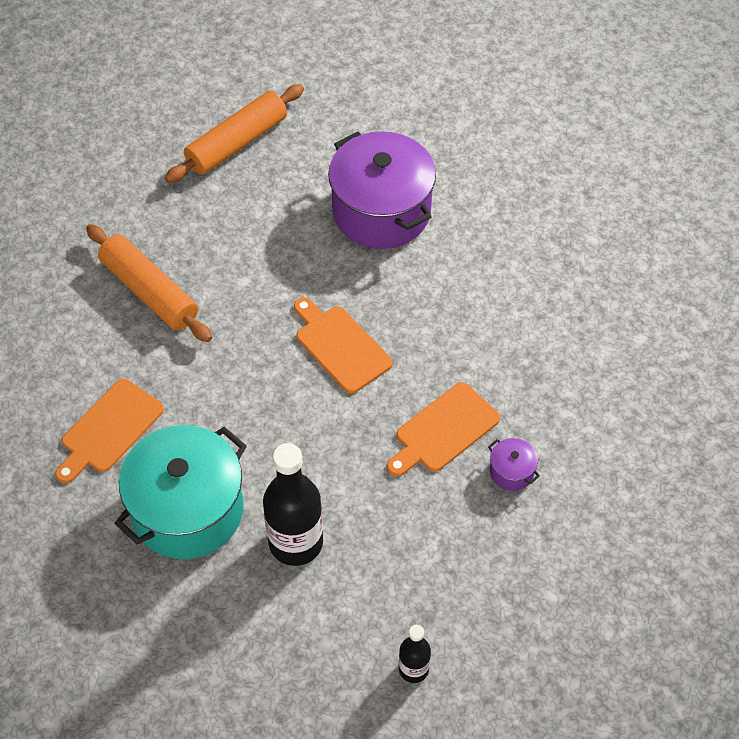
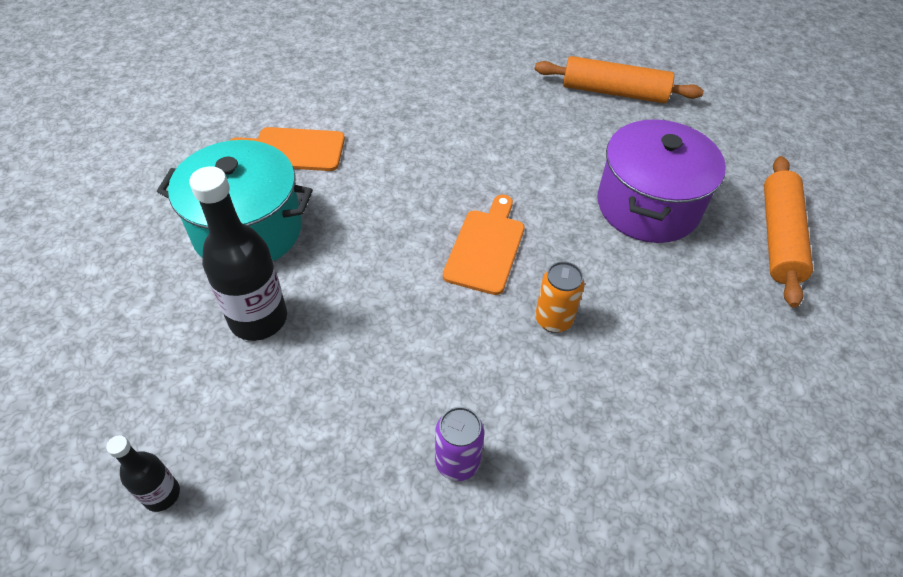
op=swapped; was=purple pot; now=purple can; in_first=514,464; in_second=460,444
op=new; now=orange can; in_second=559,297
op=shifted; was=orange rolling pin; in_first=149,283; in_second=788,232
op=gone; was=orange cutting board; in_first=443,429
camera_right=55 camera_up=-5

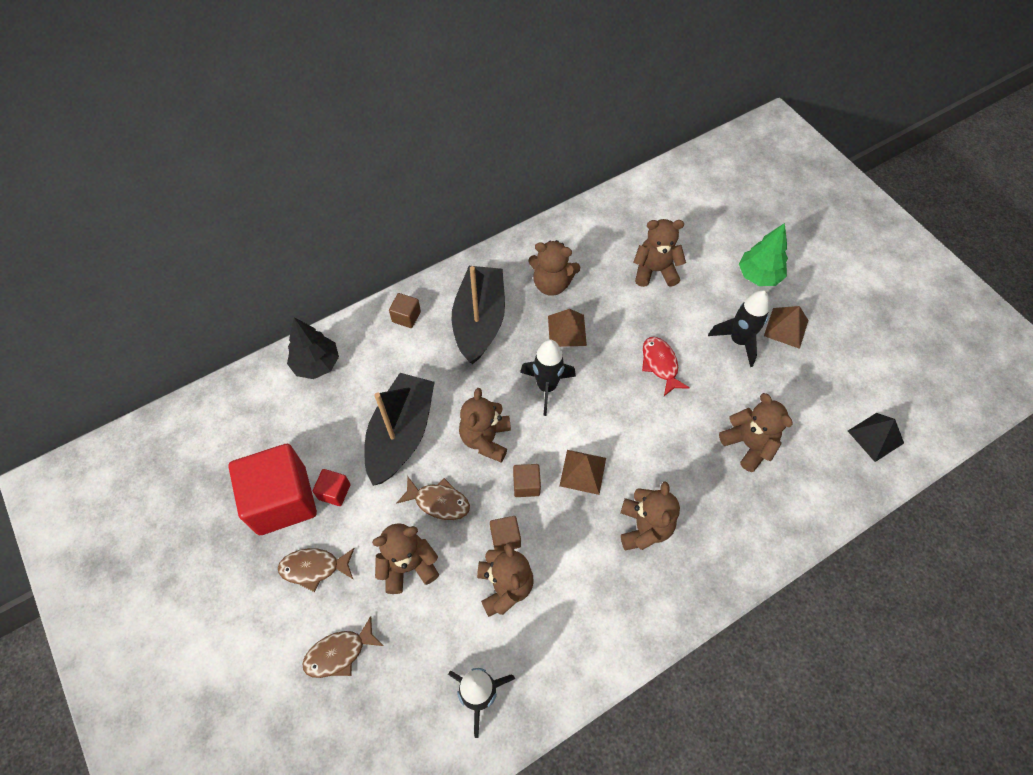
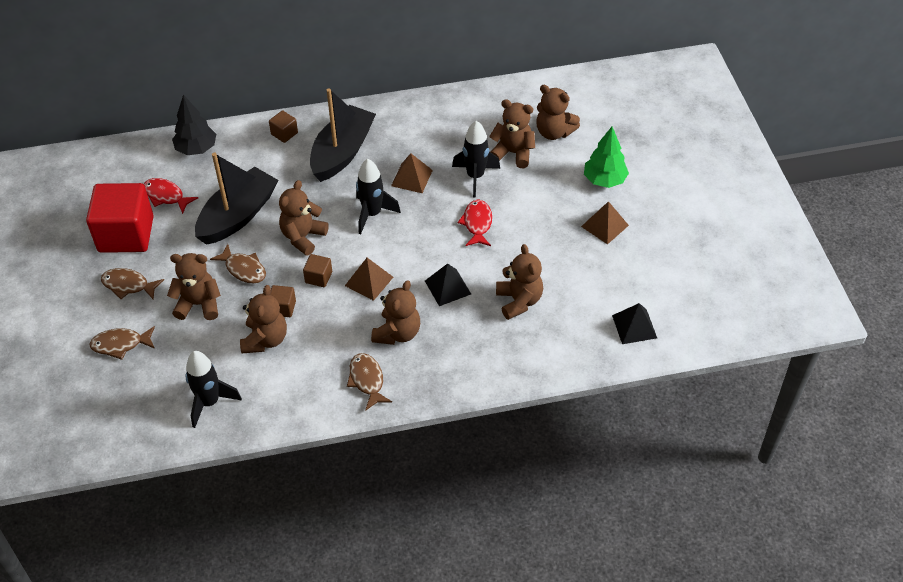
op=new; now=red fish; in_second=171,196
op=new; now=brown fish; in_second=369,382
op=new; now=black pyramid; in_second=448,284
op=shifted; was=black rocket; in_first=739,328; in_second=476,159
op=shifted; was=brown teddy bear; in_first=554,268; in_second=558,112
op=gone; was=red cube; in_first=331,487
camera_right=20 camera_up=-10

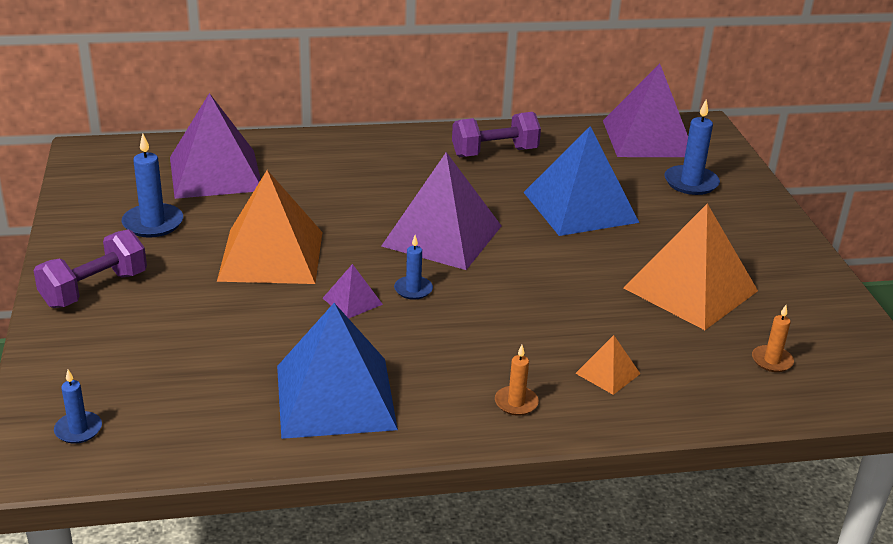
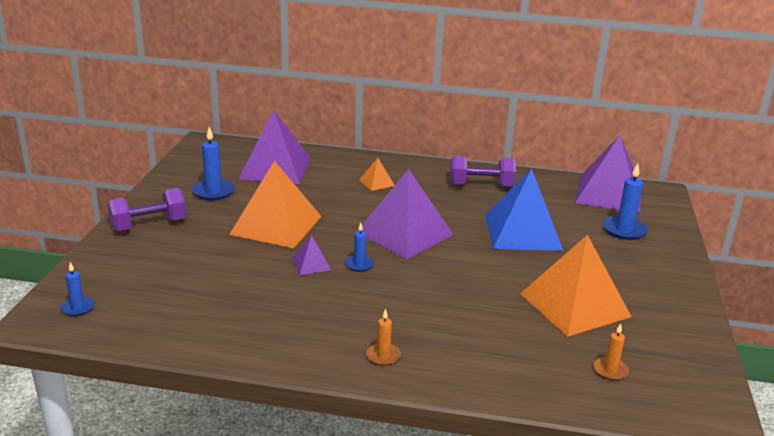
op=shifted; was=orange pyramid; in_first=607,365; in_second=377,174
op=gone; was=blue pyramid; in_first=337,371
camera_right=20 camera_up=-5

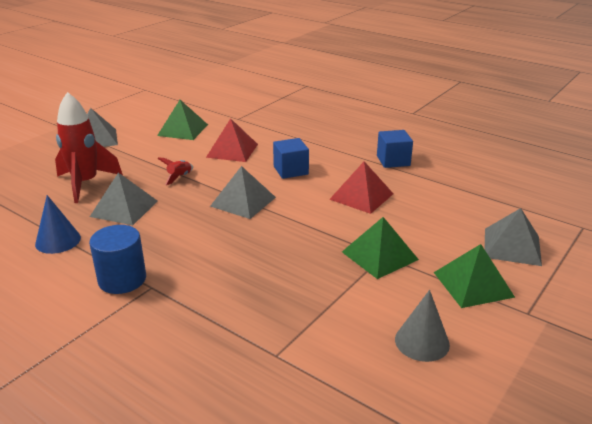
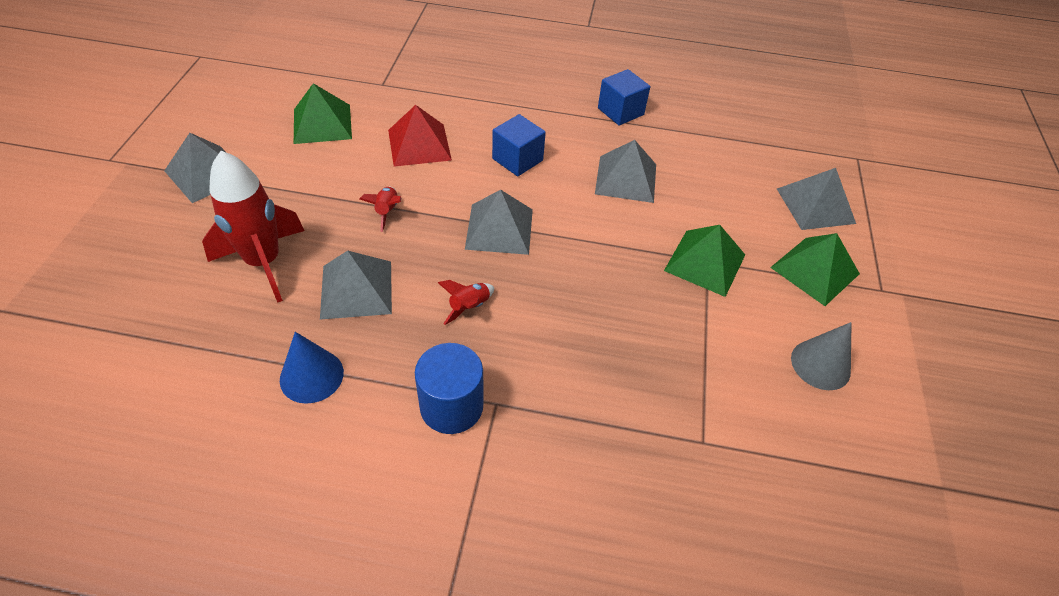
op=new; now=red rocket; in_second=466,302
op=repainted; was=red pyramid; now=grey pyramid; in_first=361,187; in_second=625,171
camera_right=-30 camera_up=20

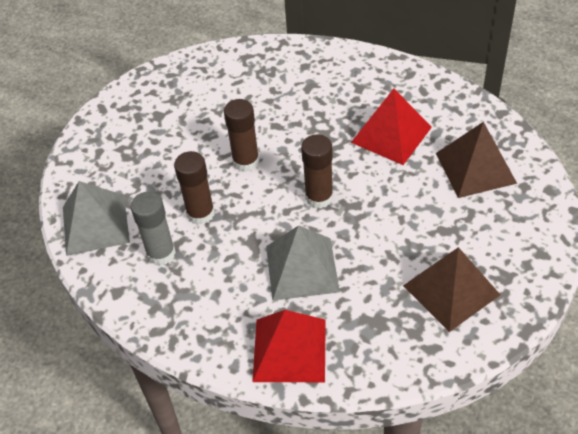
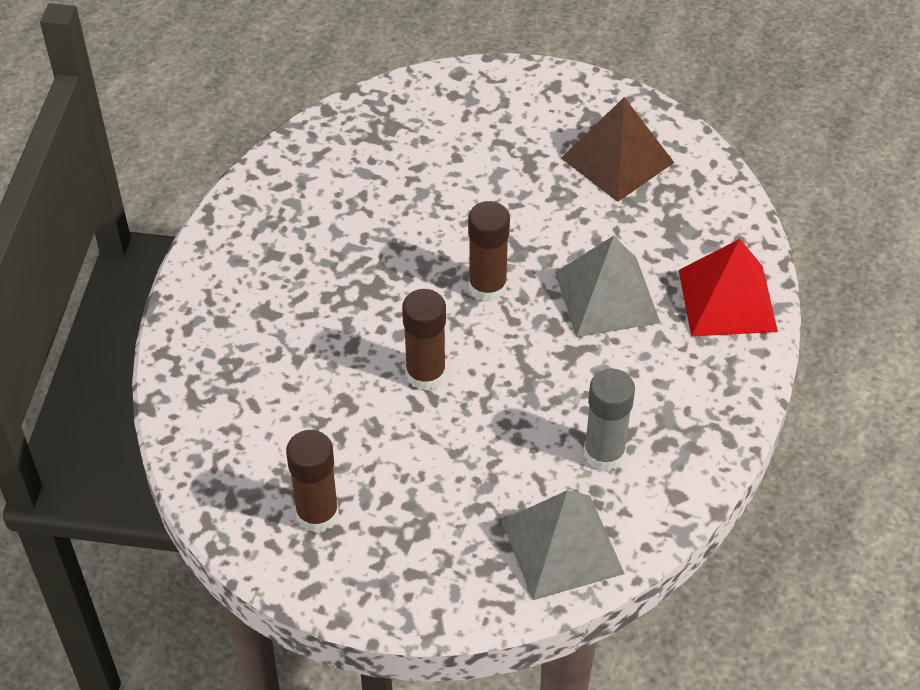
op=shifted; was=brown glue stick; in_first=194,188; in_second=312,481
op=gone; was=red pyramid; in_first=391,127
op=gone; was=brown pyramid; in_first=476,160
camera_right=-100 camera_up=0

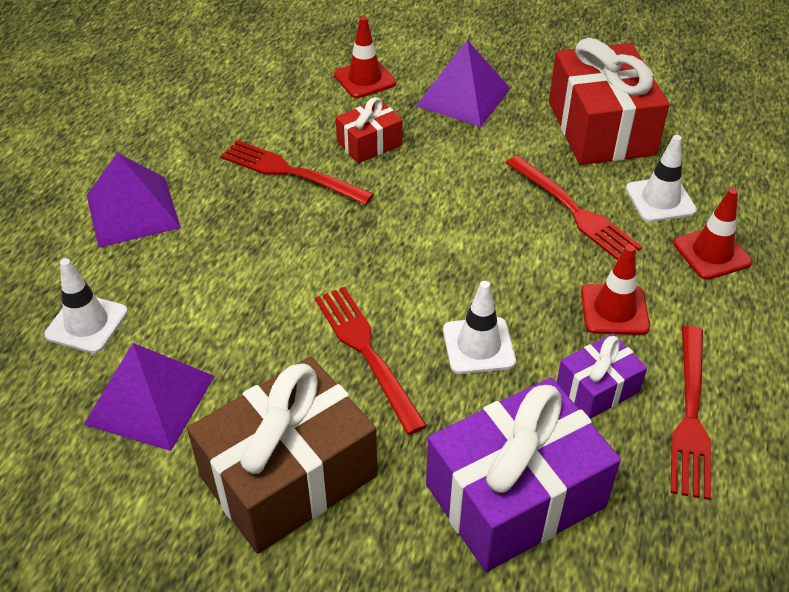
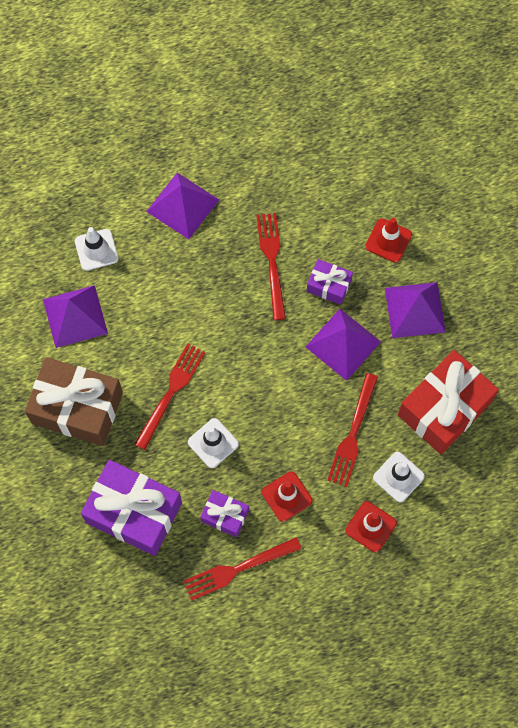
op=new; now=purple pyramid; in_second=343,345
op=repainted; was=red gift; now=purple gift; in_first=369,130; in_second=330,282
camera_right=55 camera_up=25

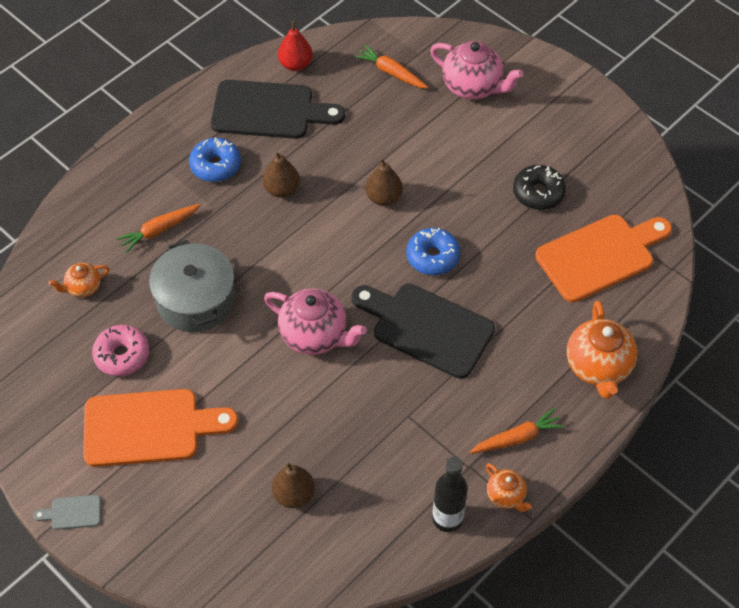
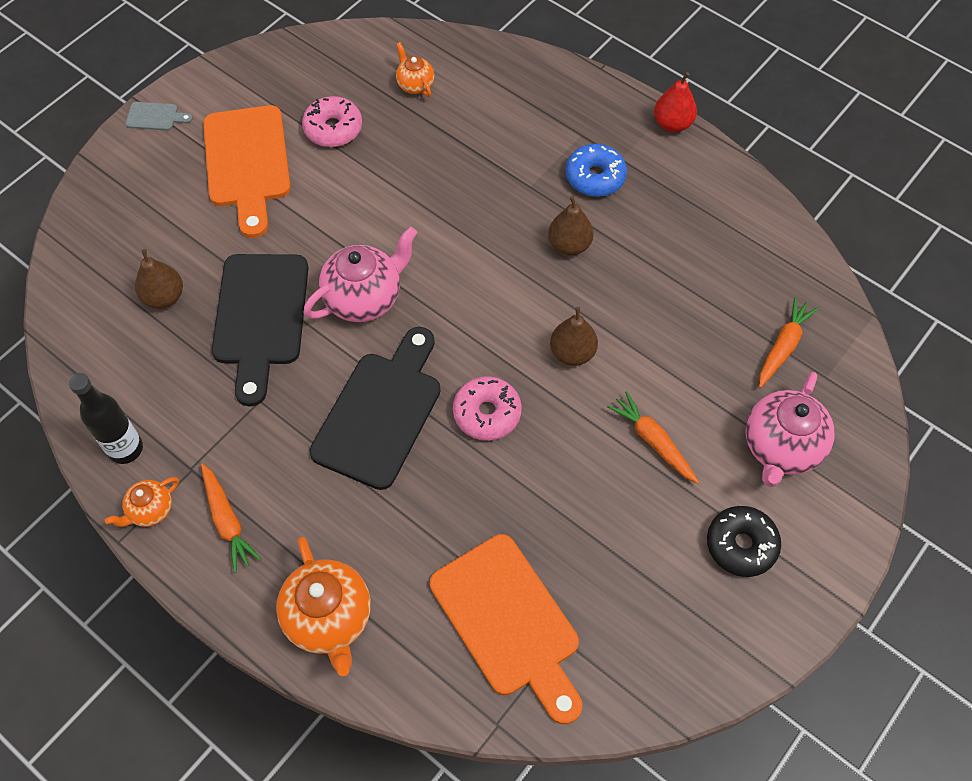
op=rotated; was=grey cutting board; in_first=67,512; in_second=159,116; clockwise=105
op=shifted; was=black cutting board; in_first=278,109; in_second=260,330
op=rotated; was=orange teapot; in_first=602,349; in_second=323,606; clockwise=-105
op=rotated; was=pink teapot; in_first=315,322; in_second=360,274; clockwise=-150
op=repainted; was=blue donut; now=pink donut; in_first=433,251; in_second=487,408
op=shifted; was=orange carrot; in_first=158,228; in_second=653,437
op=shifted; was=red pear; in_first=295,46; in_second=675,102
op=shifted; was=black donut; in_first=539,187; in_second=744,541
op=gone; was=grey pot; in_first=192,286
camera_right=85 camera_up=5

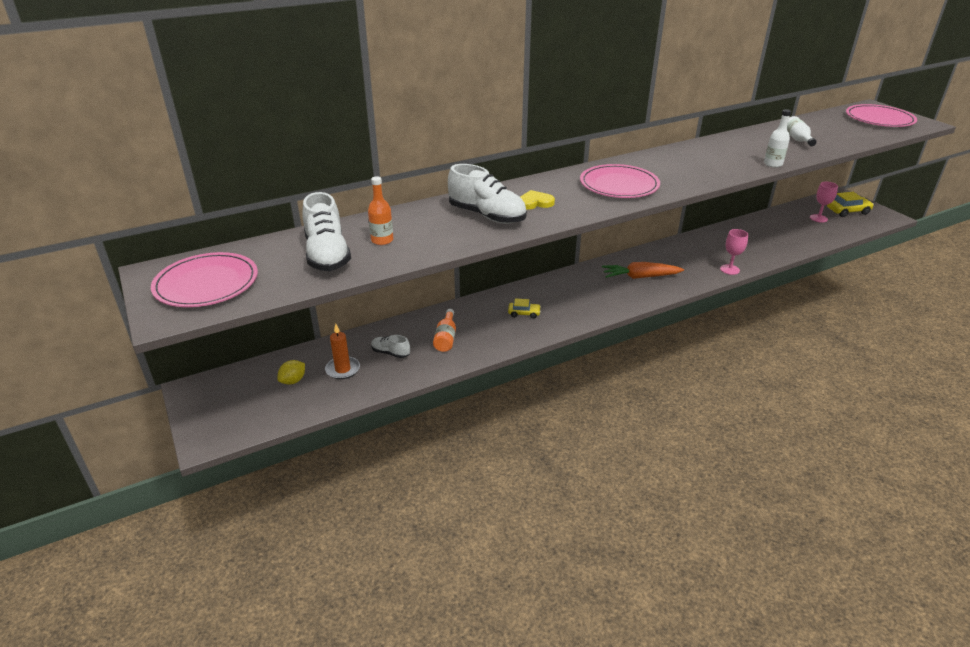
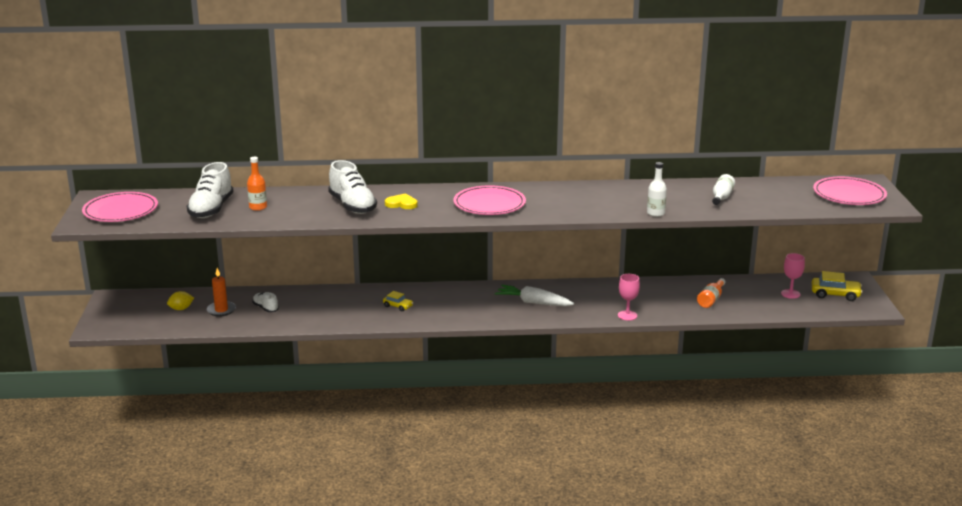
op=repainted; was=orange carrot; now=white carrot; in_first=643,270; in_second=534,295
op=shifted; was=orange bottle; in_first=444,330; in_second=711,293
camera_right=25 camera_up=-10

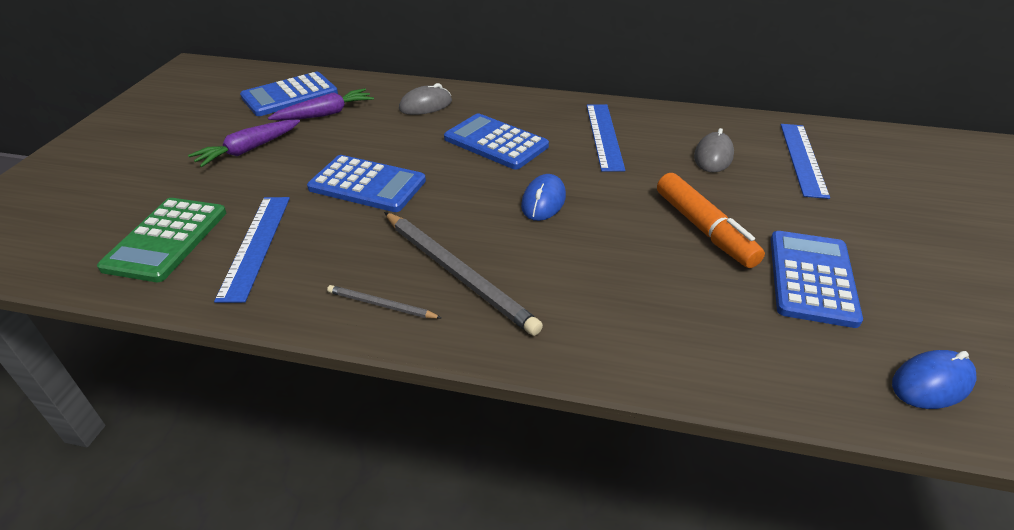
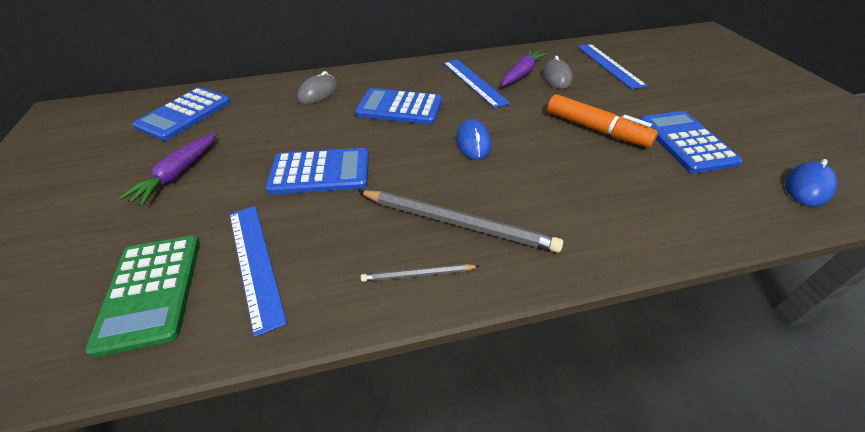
op=shifted; was=purple carrot; in_first=321,104; in_second=524,67
camera_right=-25 camera_up=5

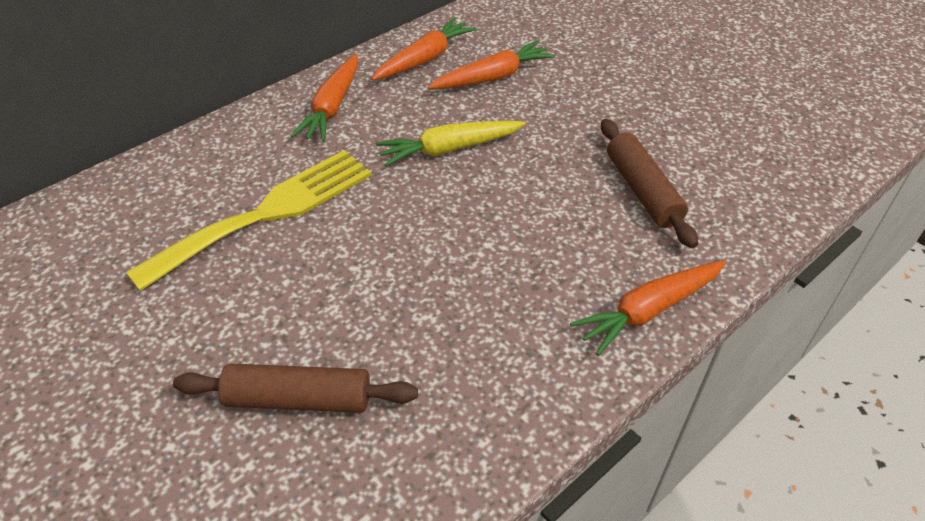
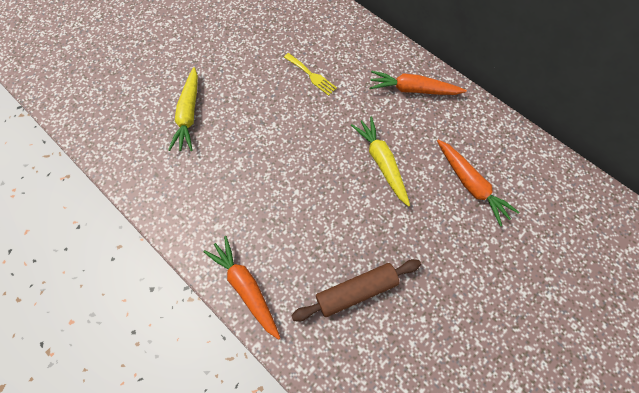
op=swapped; was=brown rolling pin; now=yellow carrot; in_first=295,388; in_second=183,109
op=scaled; was=yellow fork; in_first=249,220; in_second=310,74; ratio=0.45
op=gone; was=orange carrot; in_first=424,49
camera_right=85 camera_up=20

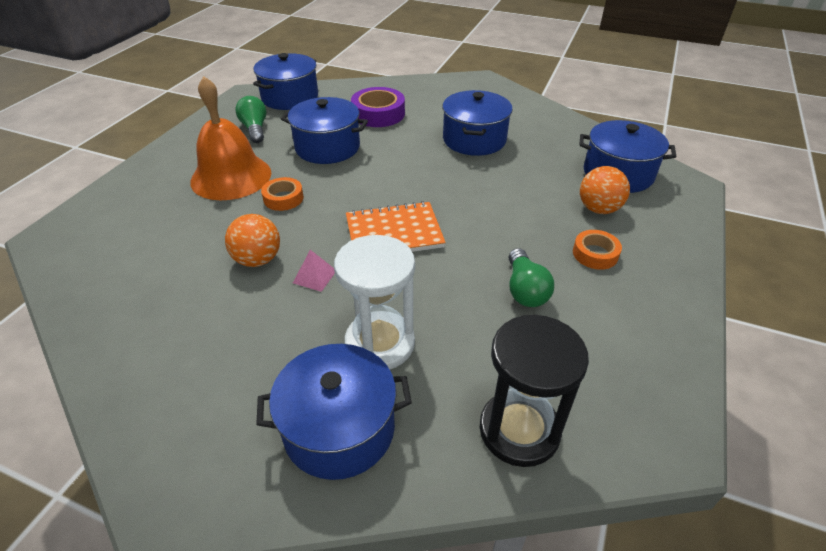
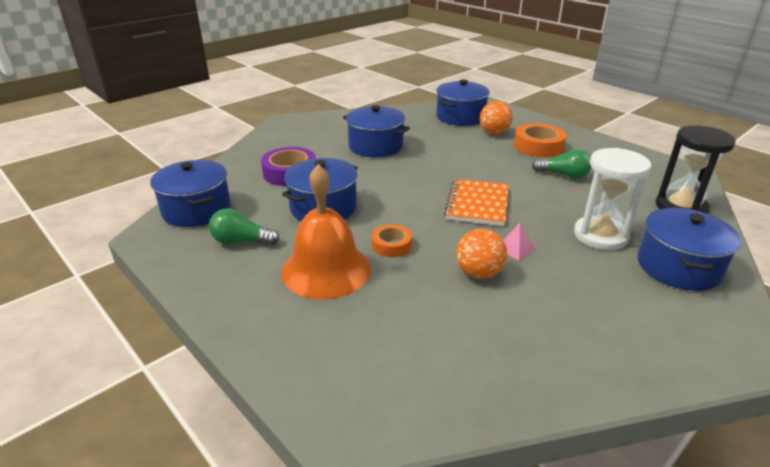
op=scaled; was=orange tape; in_first=597,250; in_second=540,140; ratio=1.64
camera_right=-65 camera_up=-10

